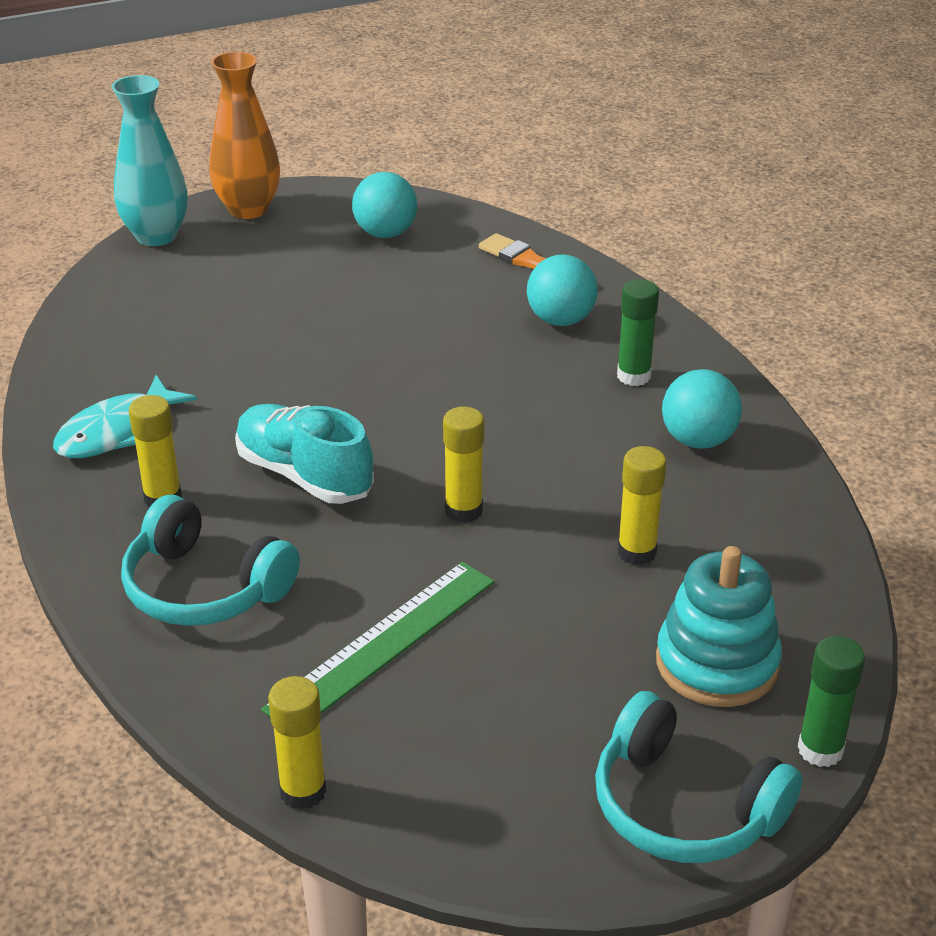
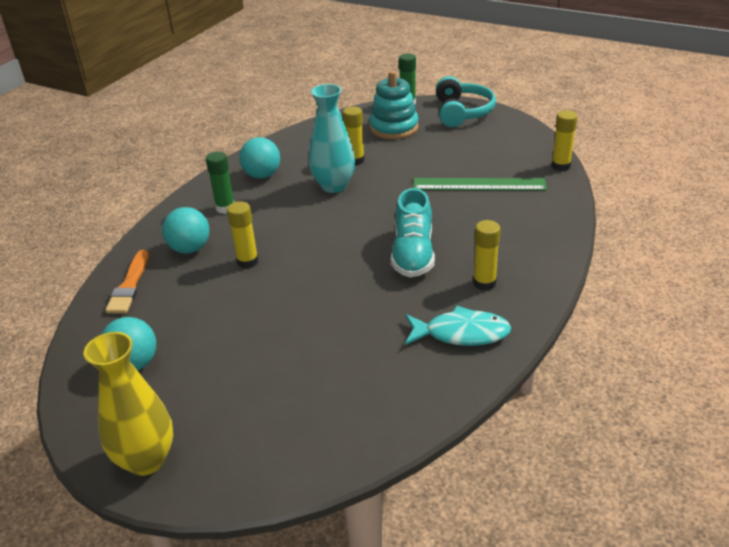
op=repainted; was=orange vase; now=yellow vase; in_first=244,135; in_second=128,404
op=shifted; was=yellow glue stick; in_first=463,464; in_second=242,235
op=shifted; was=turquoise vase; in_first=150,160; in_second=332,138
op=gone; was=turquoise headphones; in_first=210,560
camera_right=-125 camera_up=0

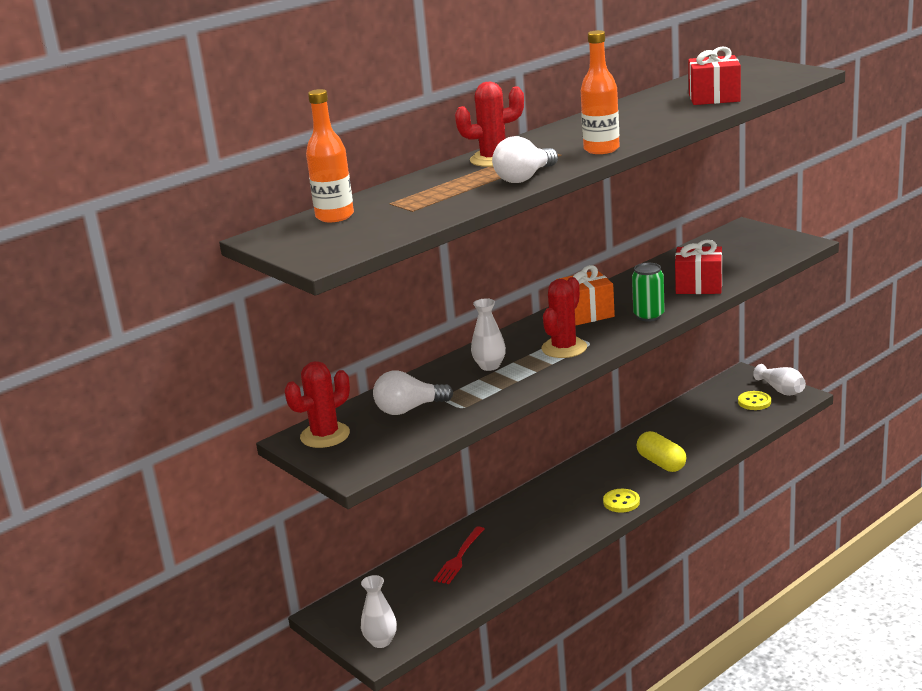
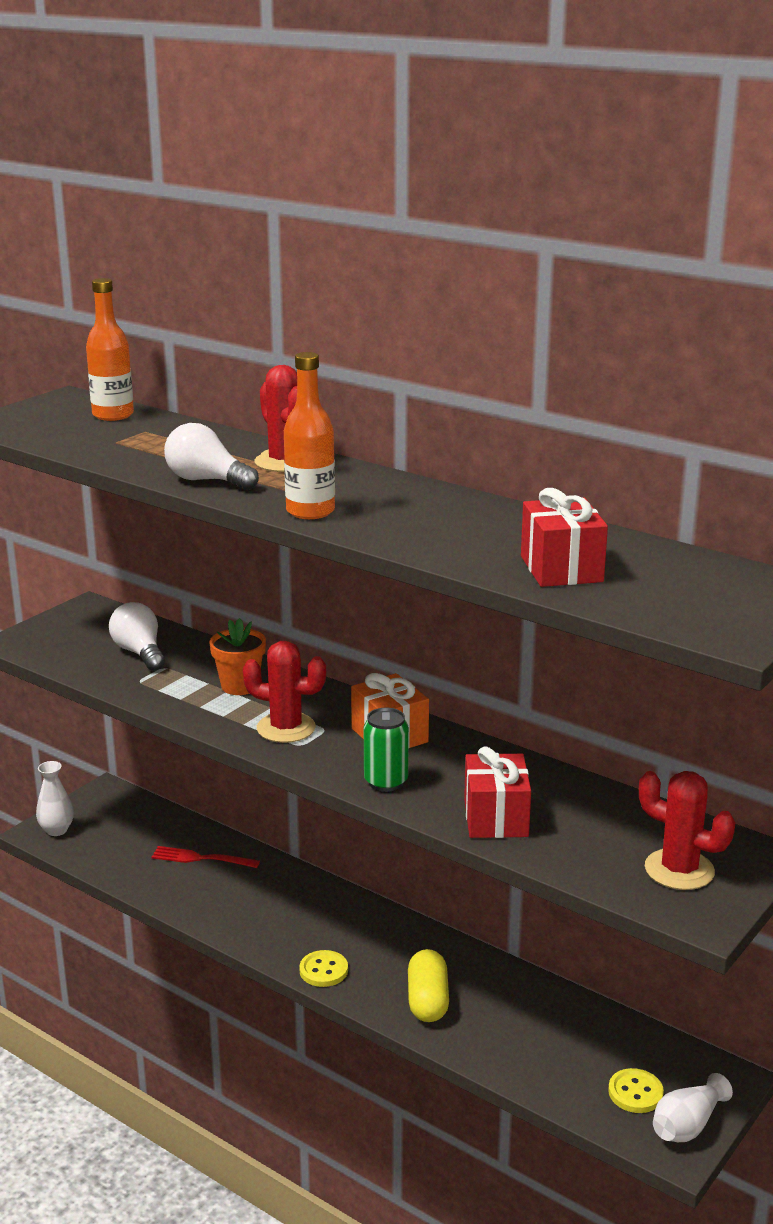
op=swapped; was=white vase; now=orange flower pot; in_first=488,334; in_second=238,656
op=rotated; was=yellow capsule; in_first=661,451; in_second=428,985; clockwise=-45
op=shifted; was=red cactus; in_first=317,404; in_second=687,830
camera_right=75 camera_up=0

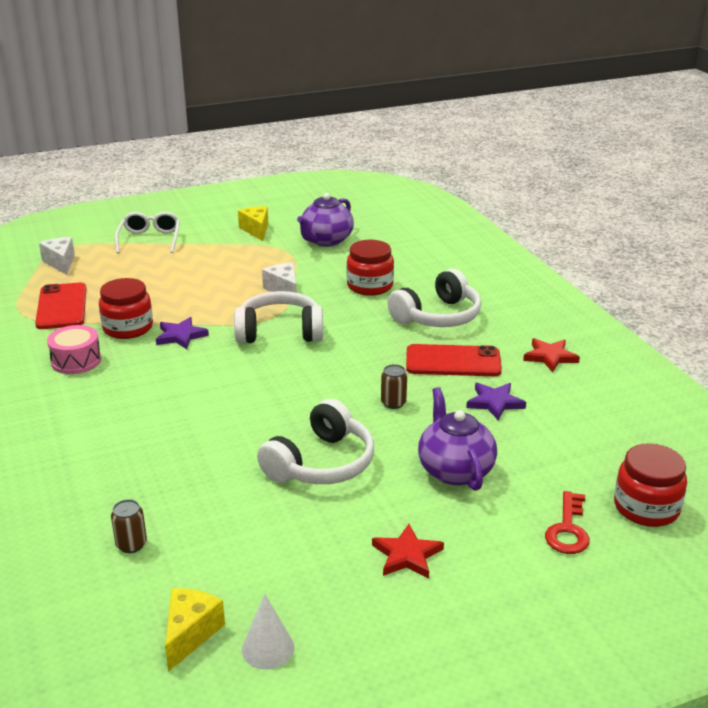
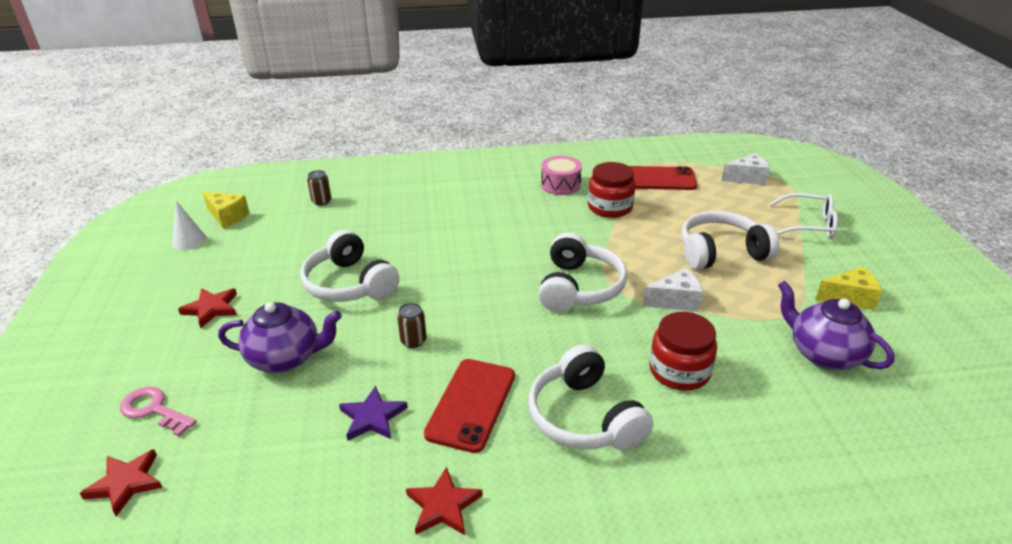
op=swapped; was=red jar; now=red star; in_first=650,485; in_second=121,482
op=repainted; was=red key; now=pink key; in_first=567,522; in_second=158,412
op=new; now=white headphones; in_second=730,240
op=gone; was=purple star; in_first=182,333
camera_right=105 camera_up=5

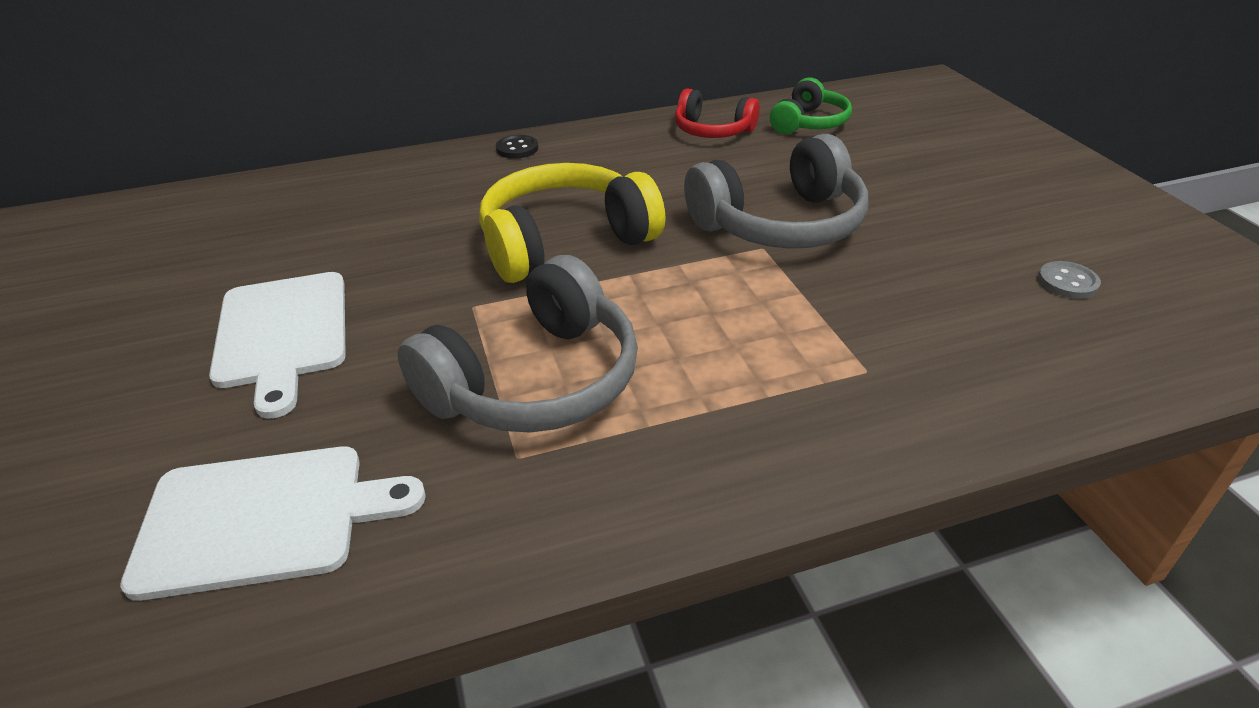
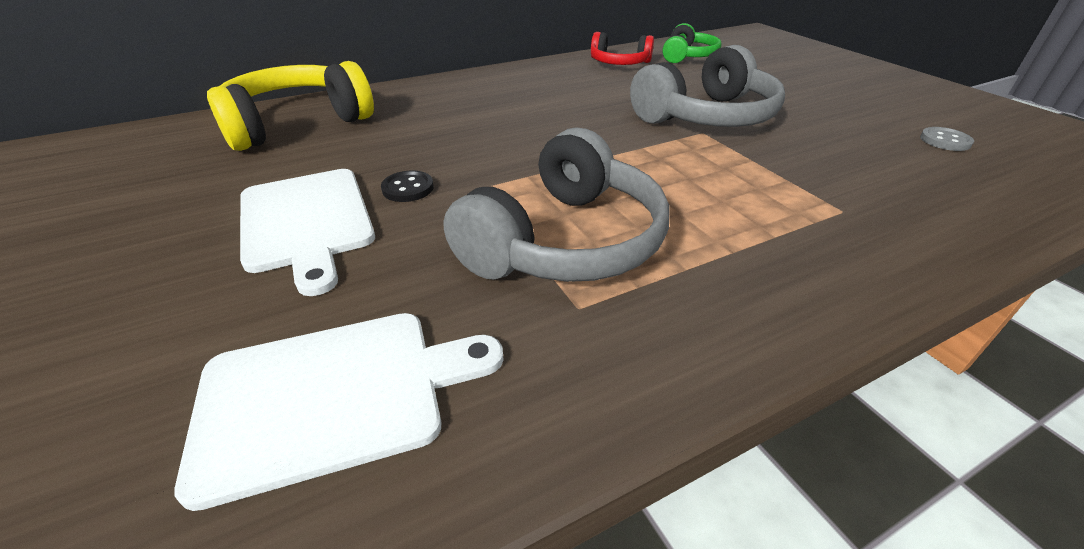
op=shifted; was=yellow headphones; in_first=572,223; in_second=290,106
op=shifted; was=black button; in_first=517,147; in_second=407,186
camera_right=-10 camera_up=0

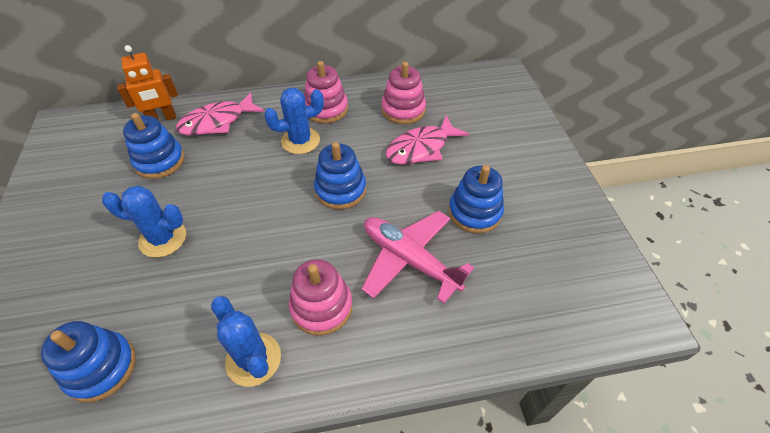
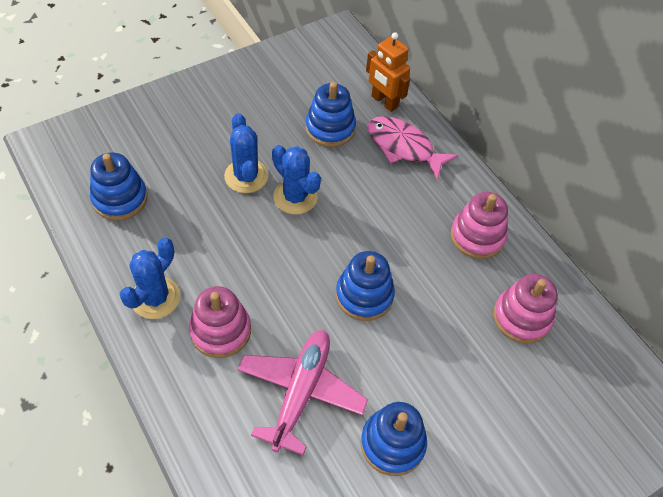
op=shifted; was=blue cactus; in_first=294,121; in_second=296,180
op=gone; was=pink fish; in_first=427,140
camera_right=65 camera_up=5

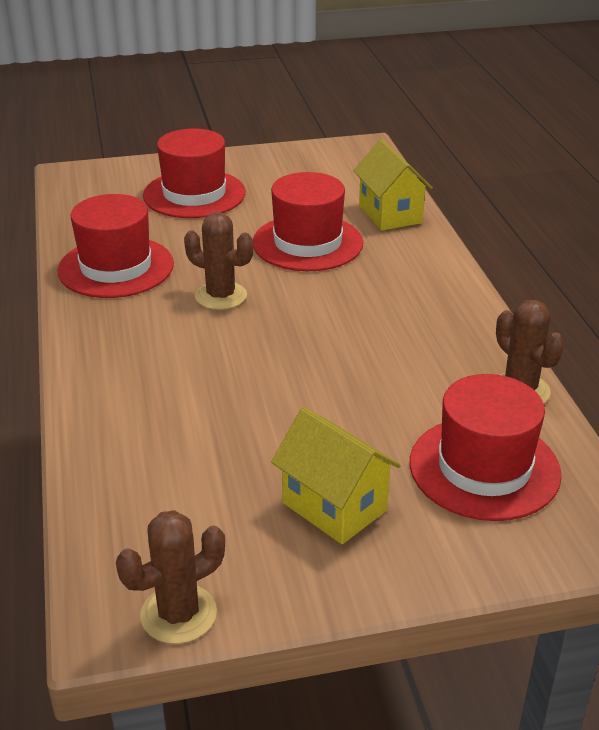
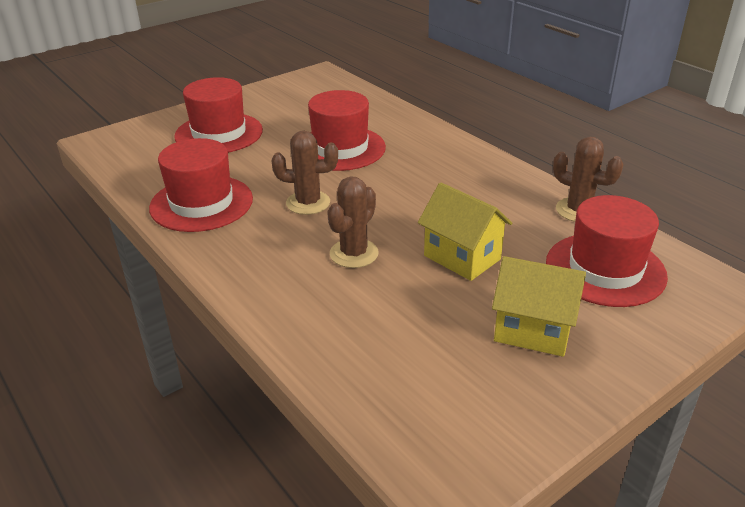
op=shifted; was=brown cactus; in_first=170,577; in_second=353,222
op=shifted; was=yellow house; in_first=393,185; in_second=465,231
camera_right=-25 camera_up=0

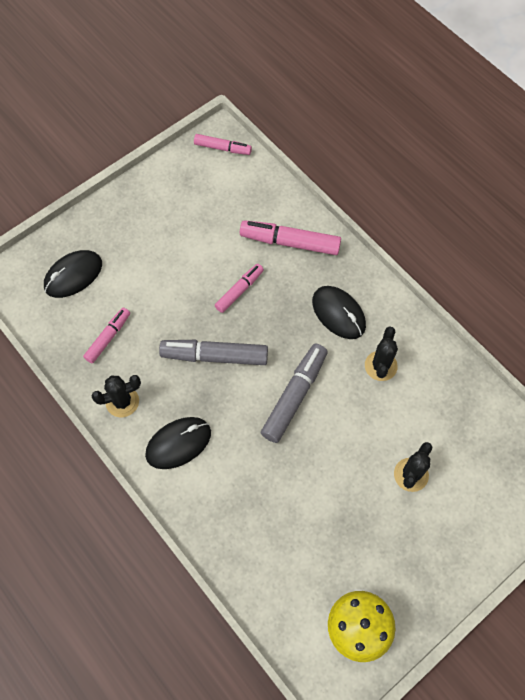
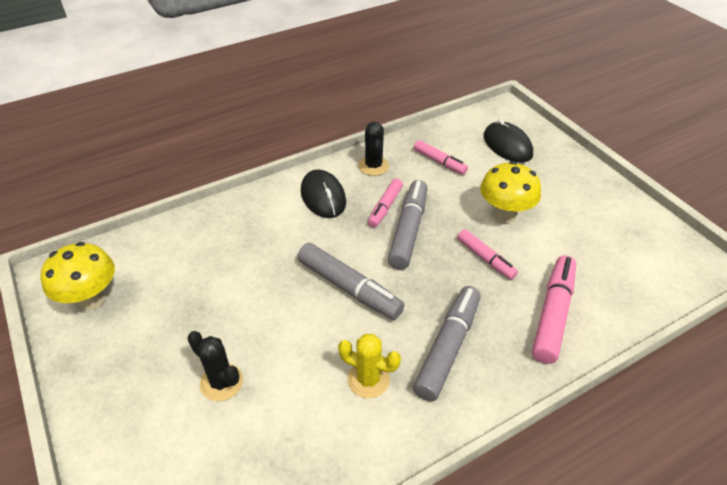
op=repainted; was=black cactus; now=yellow cactus; in_first=381,353; in_second=369,366
op=shifted; was=pink marker; in_first=223,144; in_second=385,203
op=swapped; was=black mouse; now=grey marker; in_first=339,312; in_second=447,344
op=new; now=yellow mushroom; in_second=510,192
camera_right=100 camera_up=-20

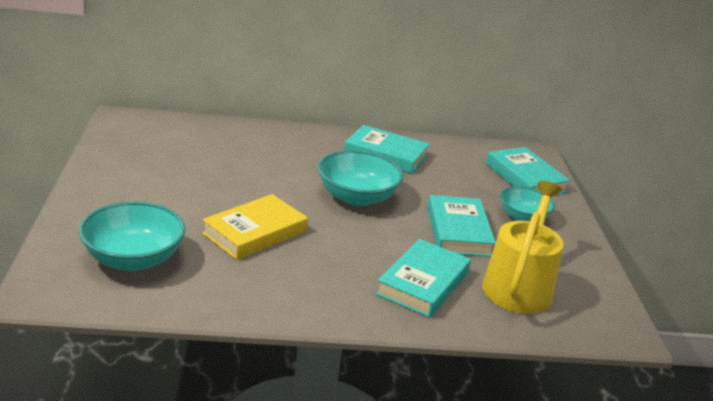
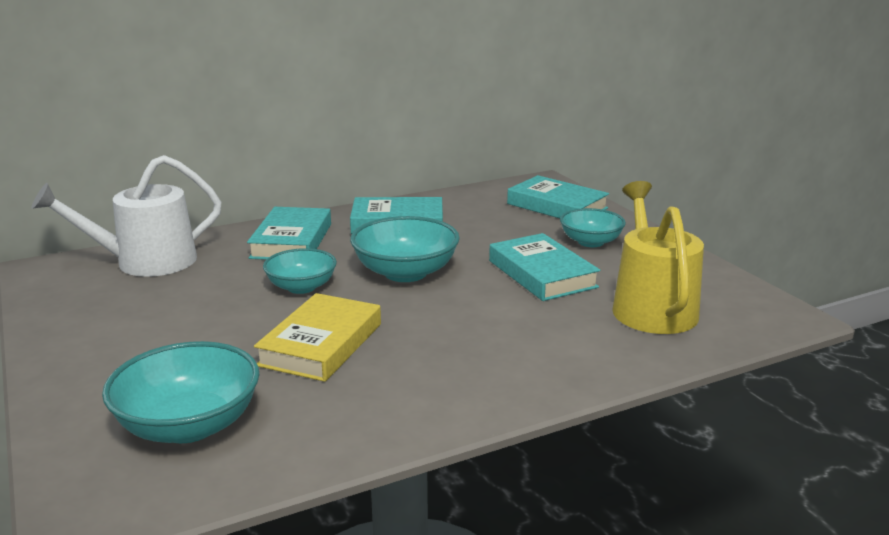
op=new; now=white watering can; in_second=126,216
op=shifted; was=turquoise book; in_first=423,278; in_second=289,233
op=new; now=turquoise bowl; in_second=300,271
camera_right=-20 camera_up=-5

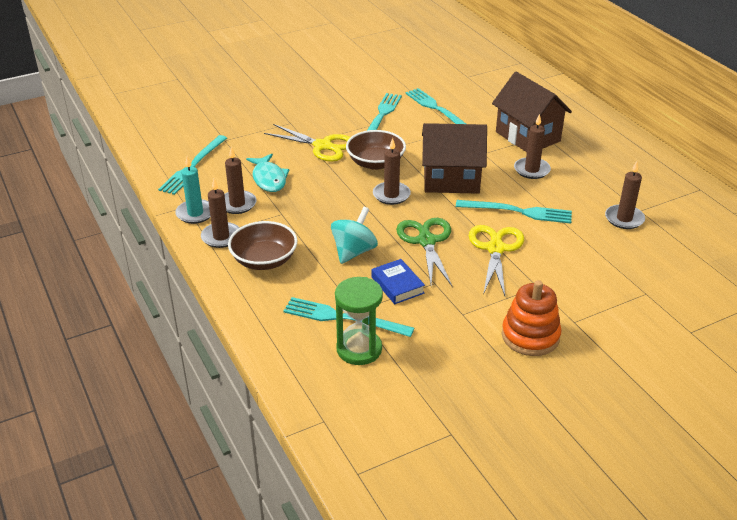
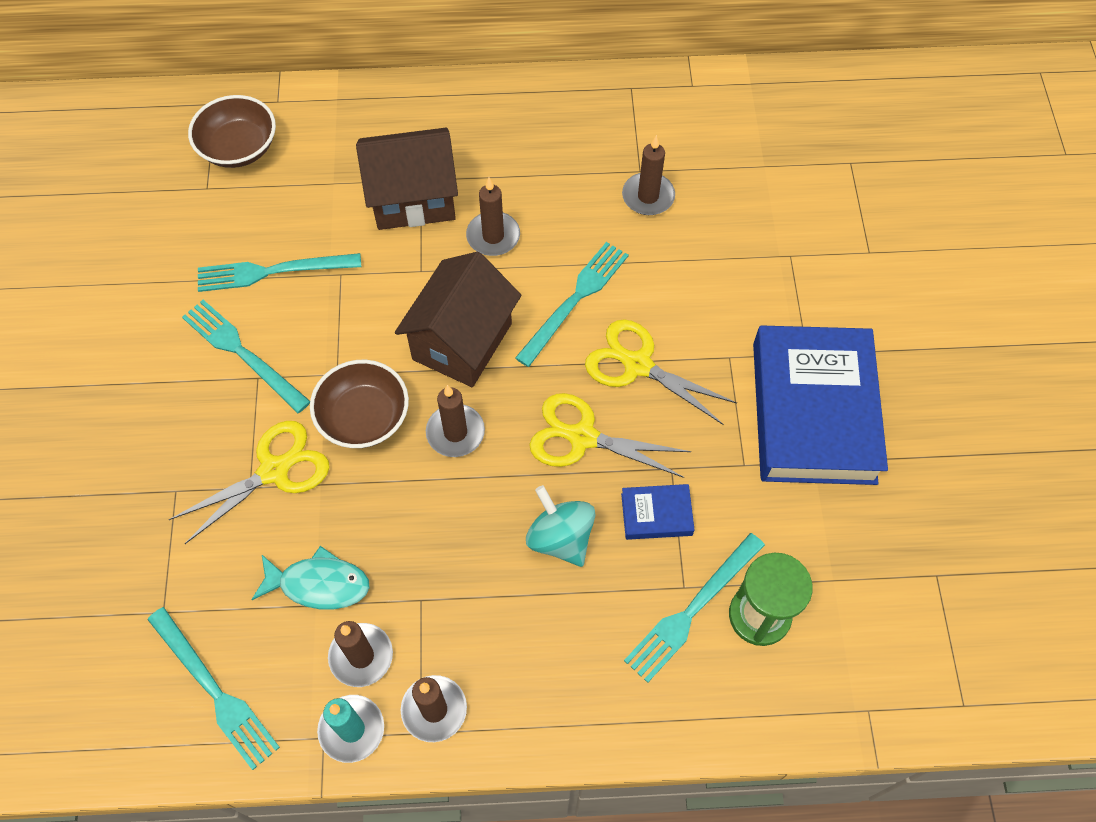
op=shifted; was=brown bowl; in_first=262,245; in_second=232,131
op=repainted; was=green scissors; now=yellow scissors; in_first=424,252; in_second=610,435
op=swapped; was=orange stacking toy; now=blue book; in_first=531,318; in_second=820,405
camera_right=-65 camera_up=25

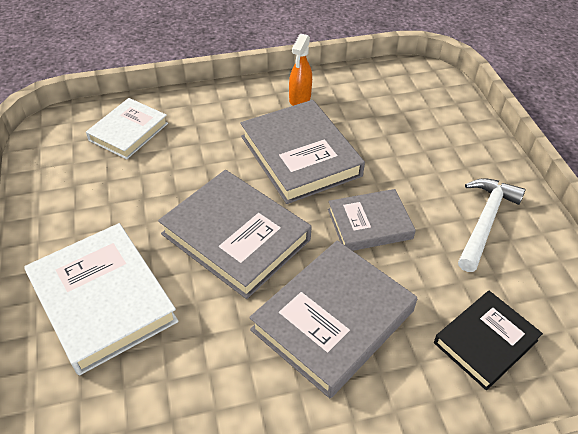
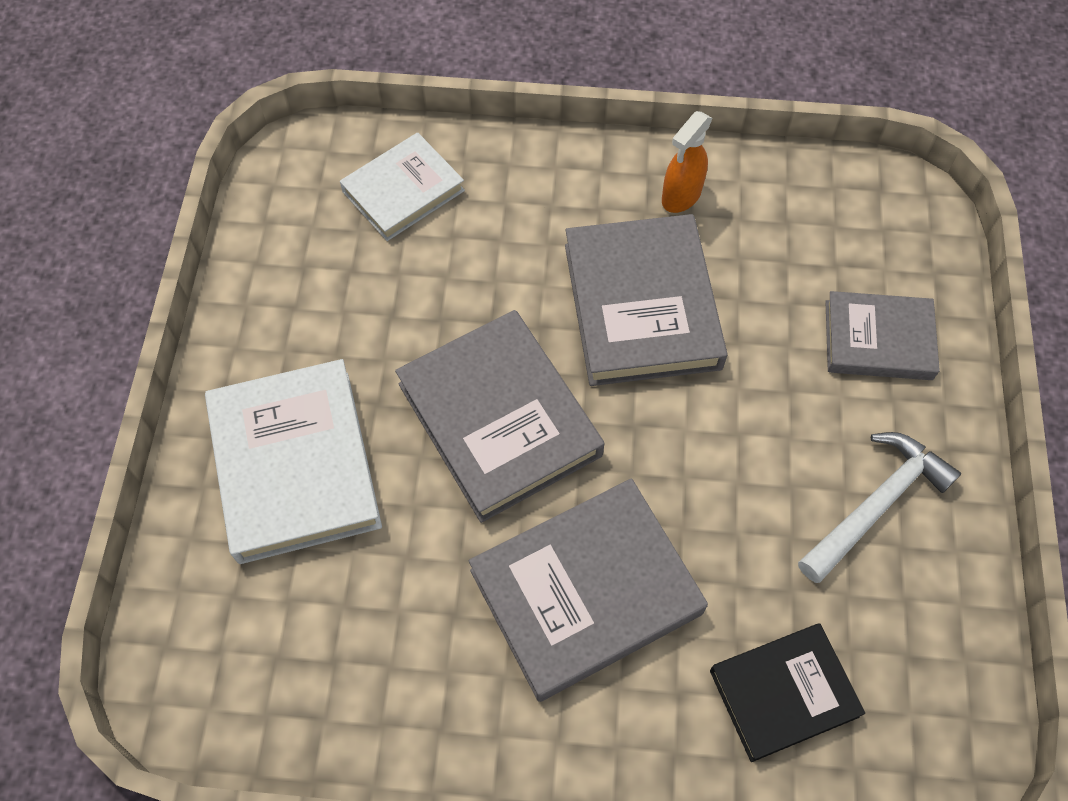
op=shifted; was=grey book; in_first=372,220; in_second=882,335
camera_right=20 camera_up=15

